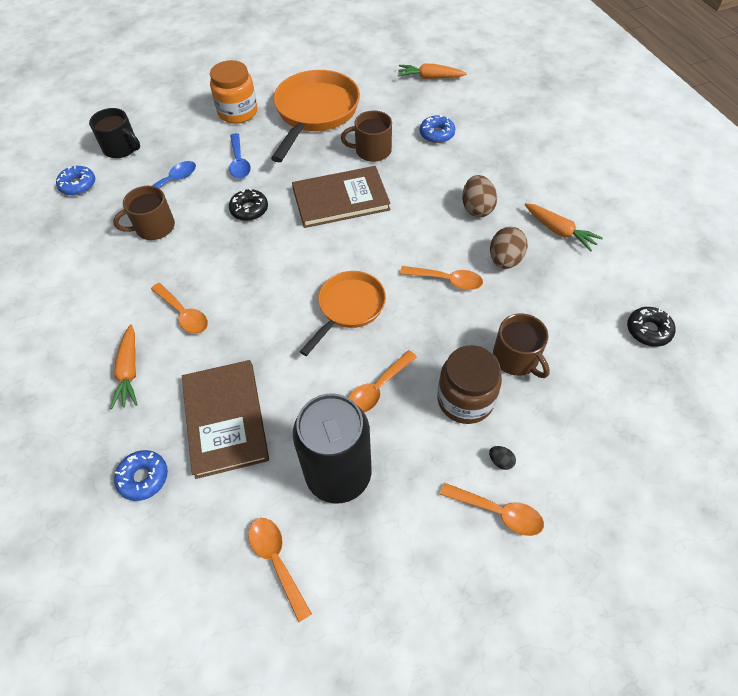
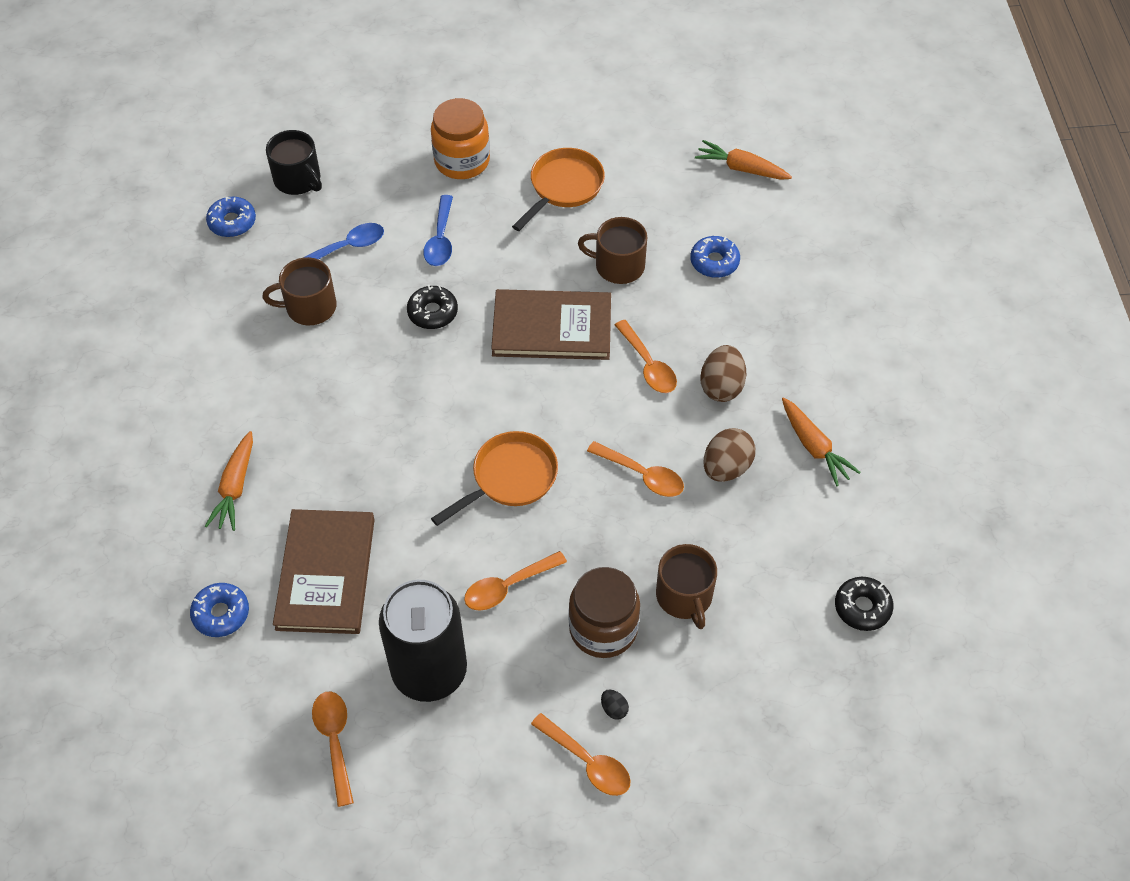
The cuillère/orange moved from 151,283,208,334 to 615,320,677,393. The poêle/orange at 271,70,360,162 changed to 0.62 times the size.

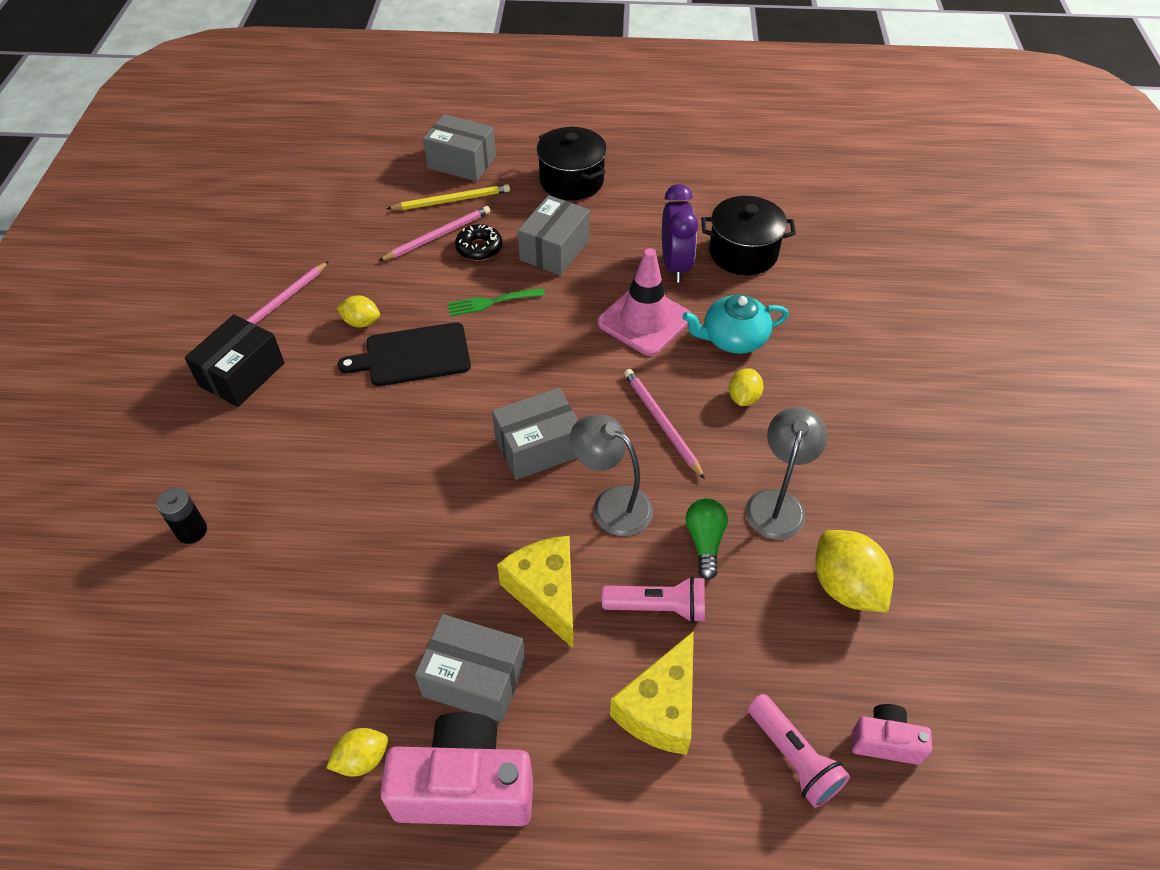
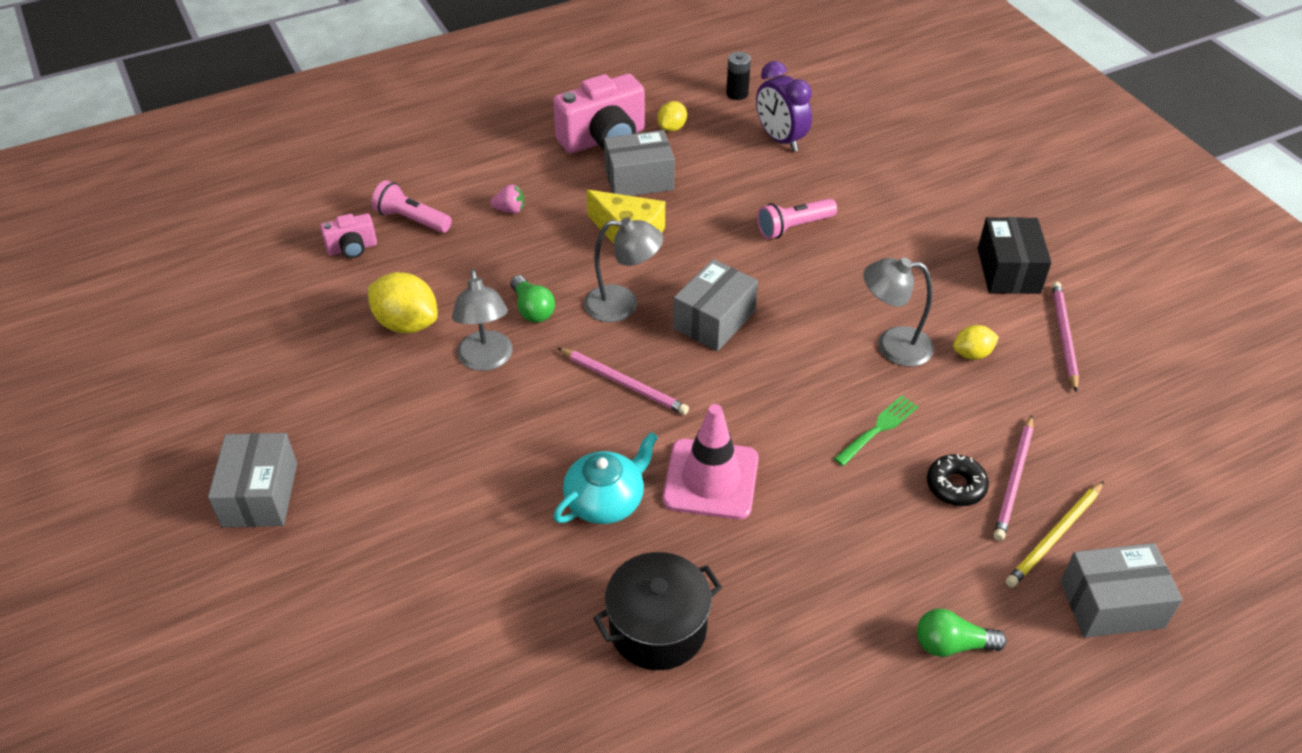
The citron/jaune at 729,368,764,406 disappeared. The pile/noir moved from 156,488,207,544 to 726,52,751,100. The boîte/gris moved from 518,195,590,275 to 208,433,297,527. The lampe de poche/rose moved from 602,576,705,623 to 757,198,837,239. The réveil/violet moved from 662,184,698,283 to 756,61,812,152. The planche à découper/noir at 338,322,471,386 was replaced by the lampe/gris at 863,257,934,367. The marmite/noir at 537,127,607,200 was replaced by the ampoule/vert at 917,609,1007,657. The fromage/jaune at 610,631,694,755 was replaced by the fraise/rose at 490,184,524,213.

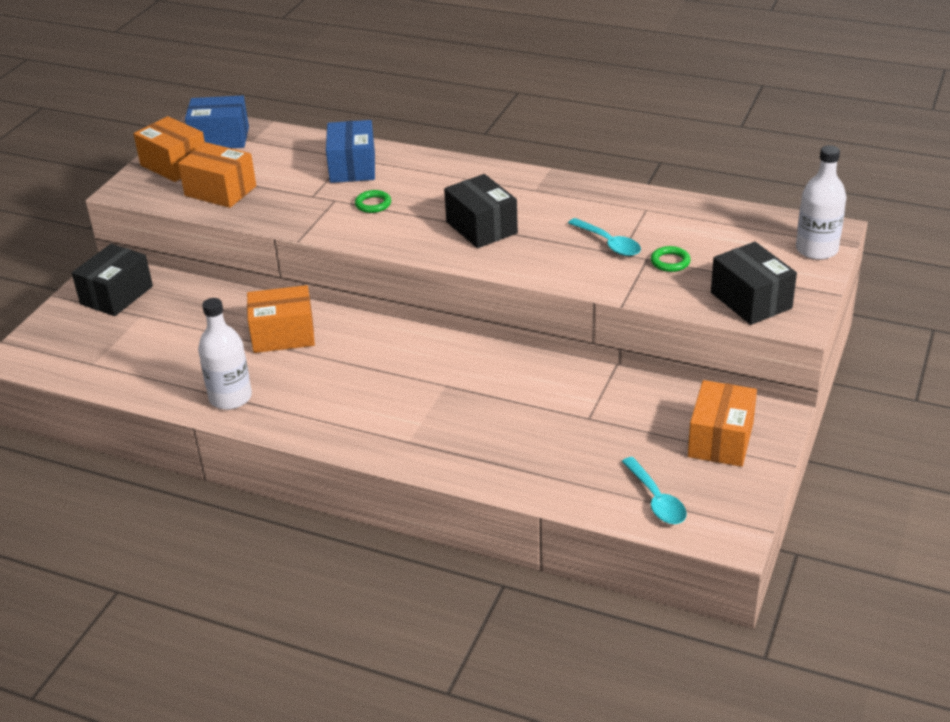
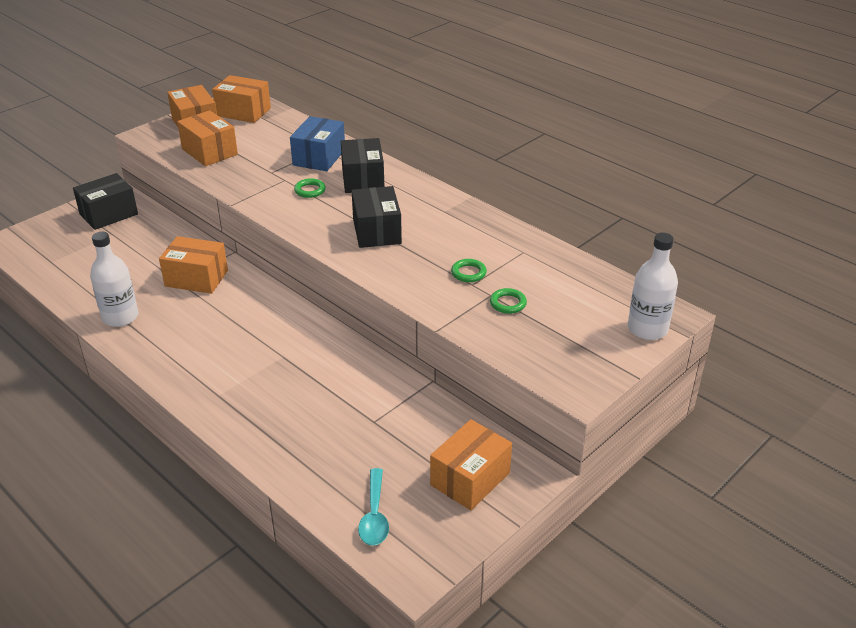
The boîte/noir moved from 711,242,797,325 to 341,138,384,193. The cuillère/turquoise at 568,218,641,256 was replaced by the anneau/vert at 451,259,487,282. The boîte/bleu at 185,96,249,148 became the boîte/orange at 212,75,271,123.

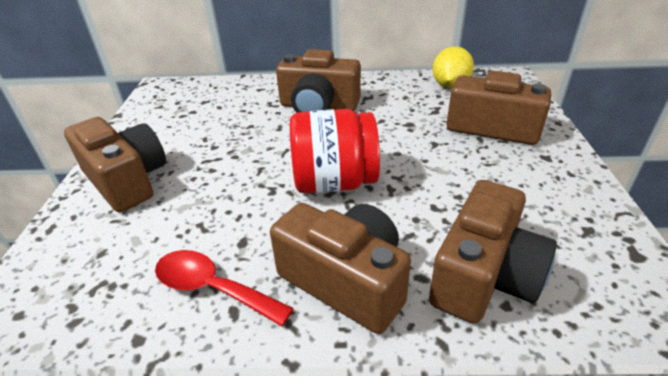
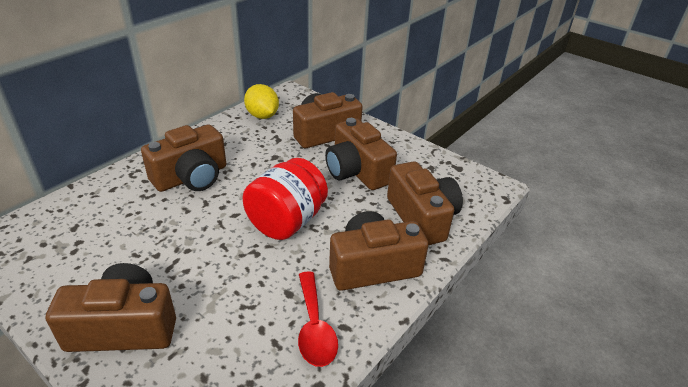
The appareil photo/marron at 325,118,397,190 appeared. The cuillère/rouge at 155,250,294,326 turned 75 degrees counterclockwise.

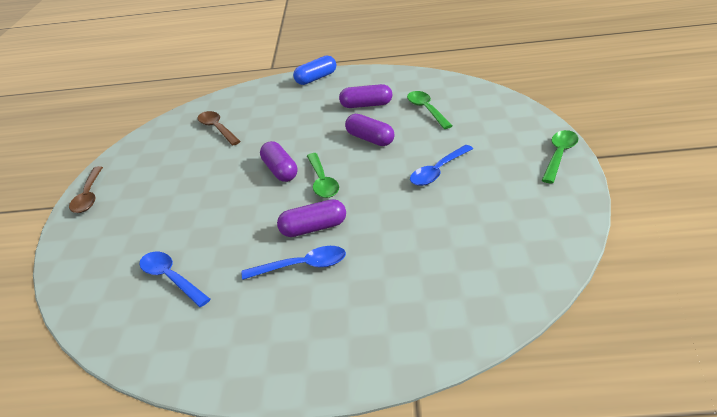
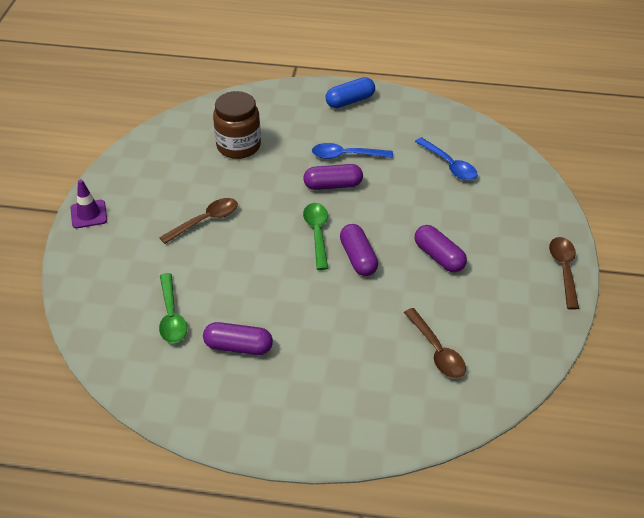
The bocal/marron at 213,91,261,159 appeared. The gélule/bleu moved from 293,55,336,85 to 326,77,375,108. The gélule/violet moved from 345,114,394,146 to 415,225,467,272. The cuillère/vert at 541,130,579,183 was replaced by the cône de chantier/violet at 71,179,107,228. The cuillère/bleu at 410,145,473,186 became the cuillère/marron at 159,198,238,244.

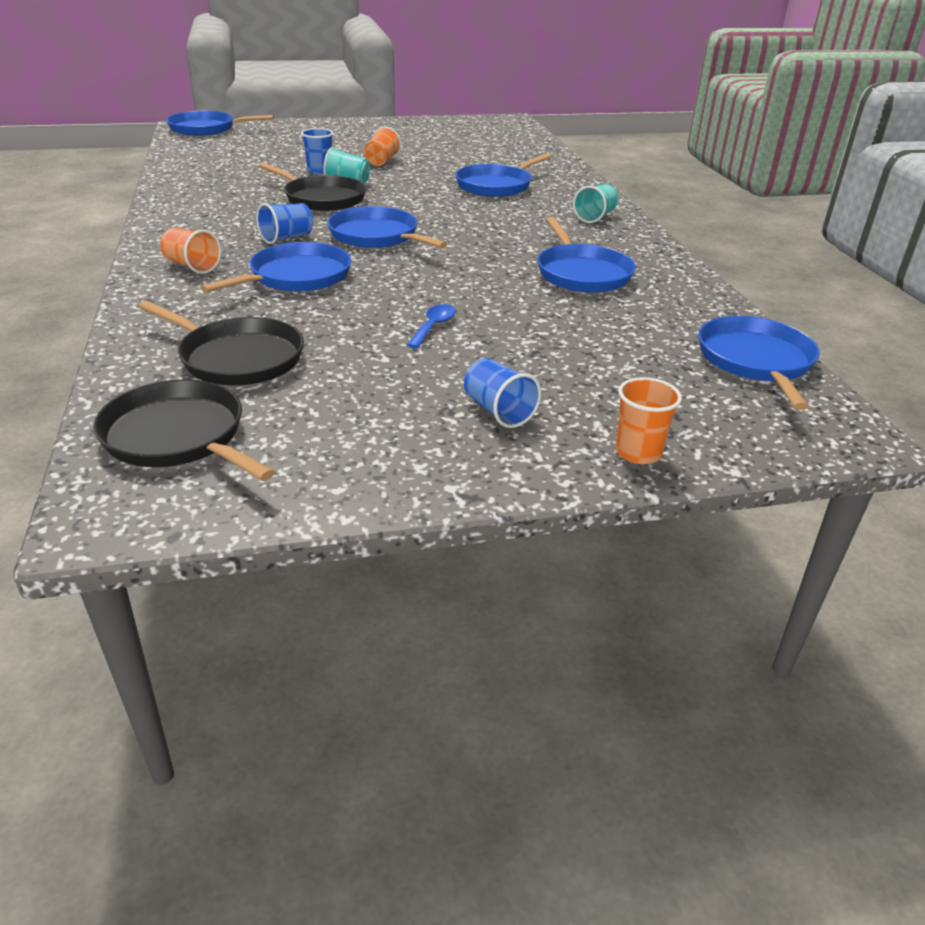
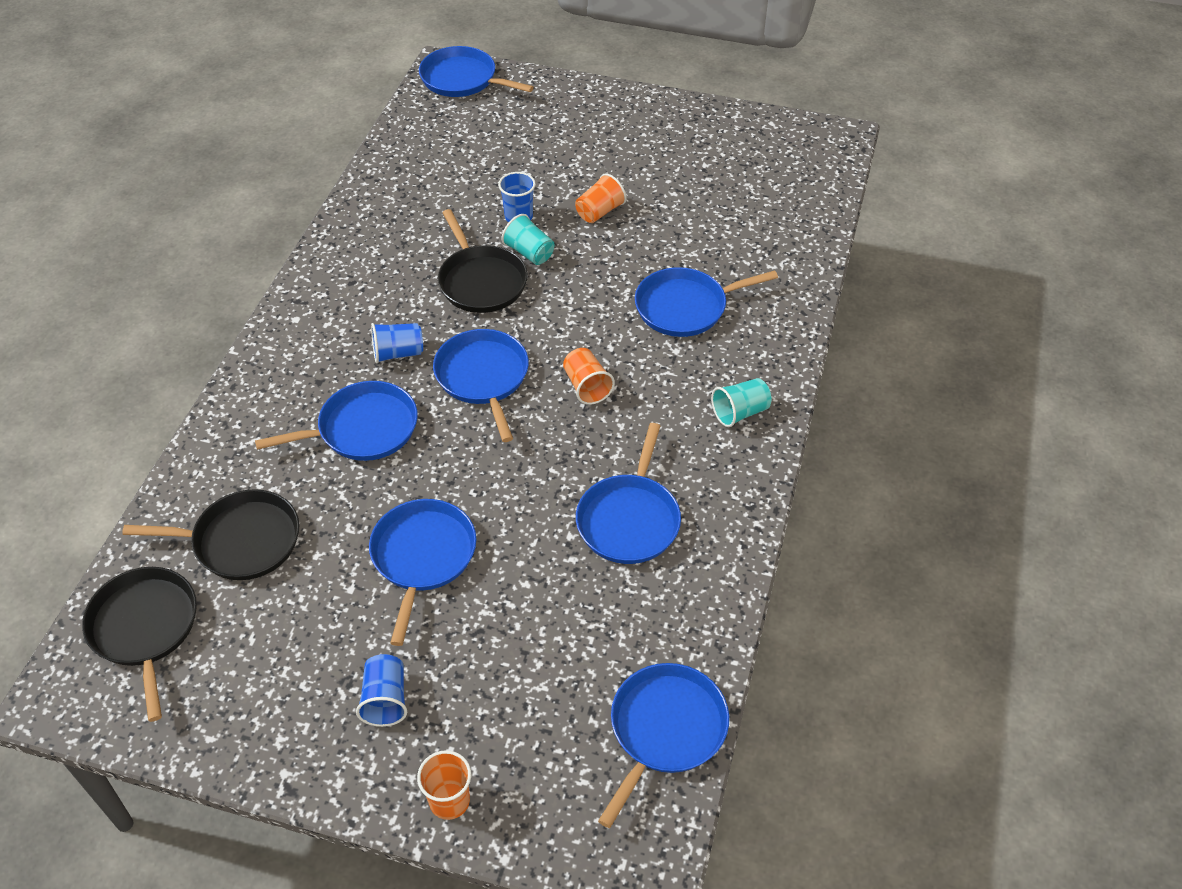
The gobelet/orange moved from 160,228,221,274 to 563,348,615,405. The cuillère/bleu at 407,304,455,348 was replaced by the poêle/bleu at 369,499,477,646. The poêle/noir at 139,301,304,385 turned 60 degrees counterclockwise.

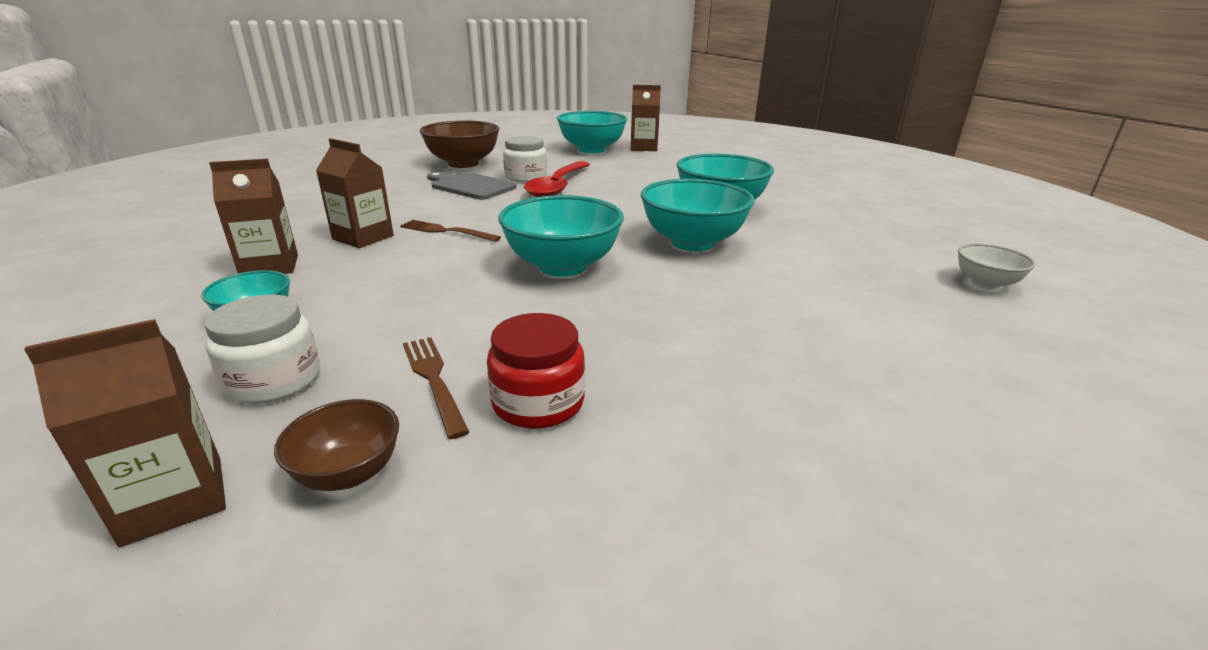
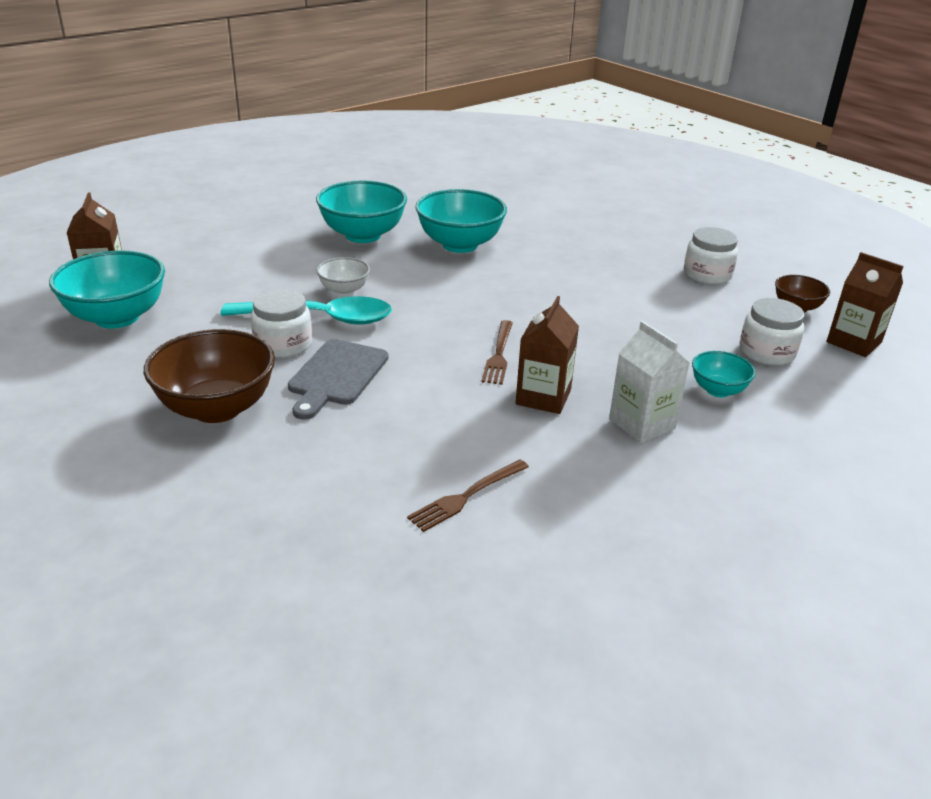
The bol/turquoise at 498,195,624,277 disappeared. The fourchette/marron moved from 403,337,469,439 to 407,460,529,532. The bol/blanc moved from 958,244,1035,290 to 316,257,370,296. The brique de lait/marron at 209,159,298,274 became the brique de lait/blanc at 609,321,690,443. The bocal/rouge at 487,313,585,429 became the bocal/blanc at 684,227,738,285. The cuillère/rouge at 524,161,590,197 became the cuillère/turquoise at 221,296,392,325.

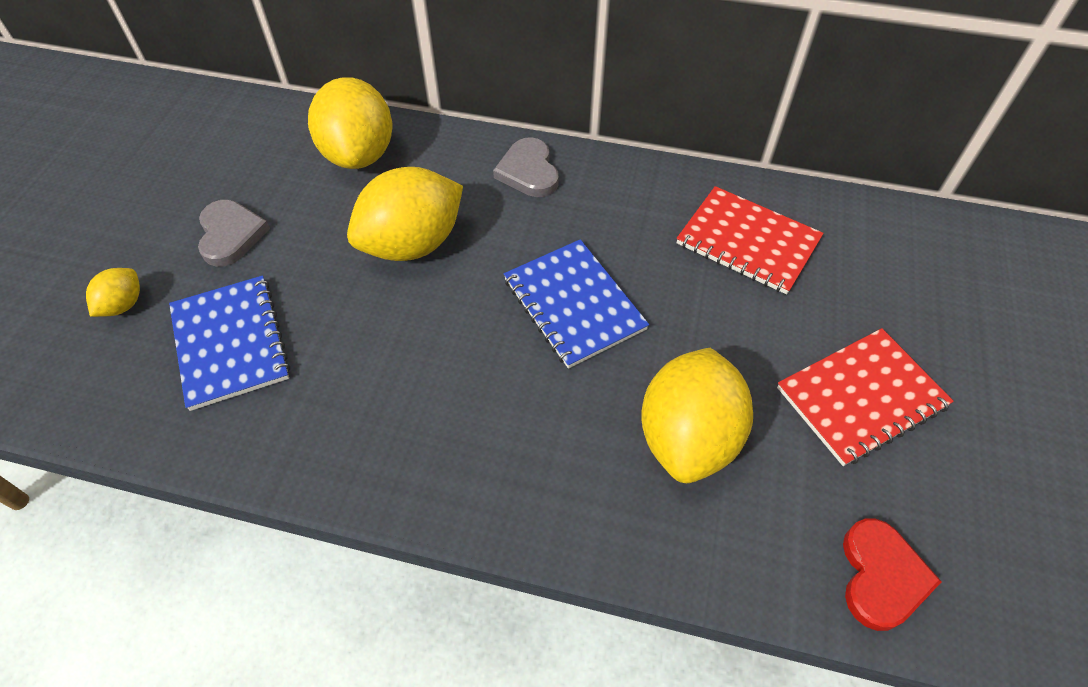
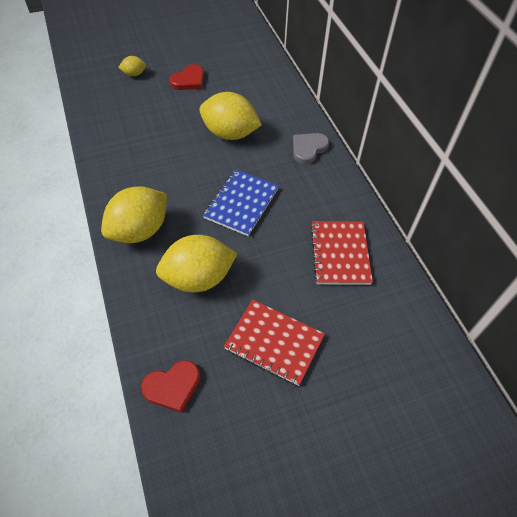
The carnet/bleu at 169,275,290,411 disappeared. The citron/jaune moved from 308,77,393,169 to 101,186,167,243. The cœur/gris at 198,200,270,267 became the cœur/rouge at 170,64,204,90.

